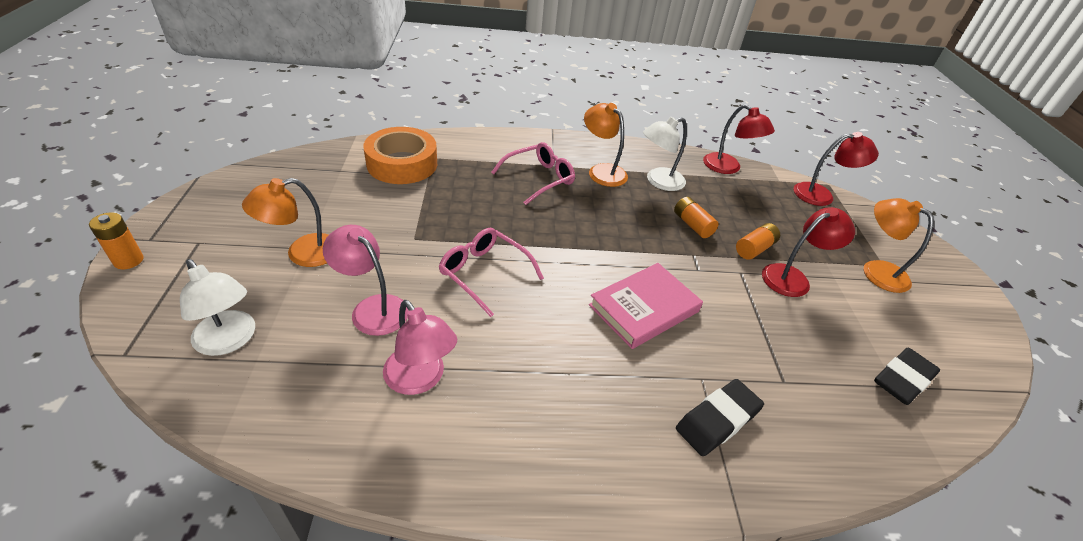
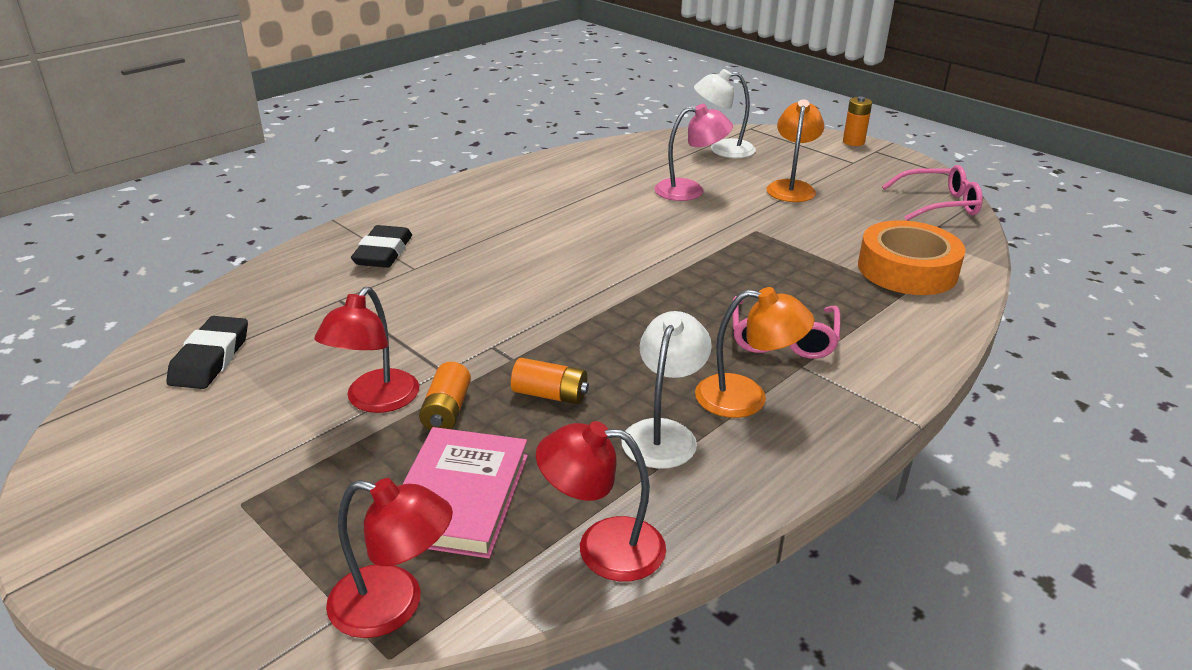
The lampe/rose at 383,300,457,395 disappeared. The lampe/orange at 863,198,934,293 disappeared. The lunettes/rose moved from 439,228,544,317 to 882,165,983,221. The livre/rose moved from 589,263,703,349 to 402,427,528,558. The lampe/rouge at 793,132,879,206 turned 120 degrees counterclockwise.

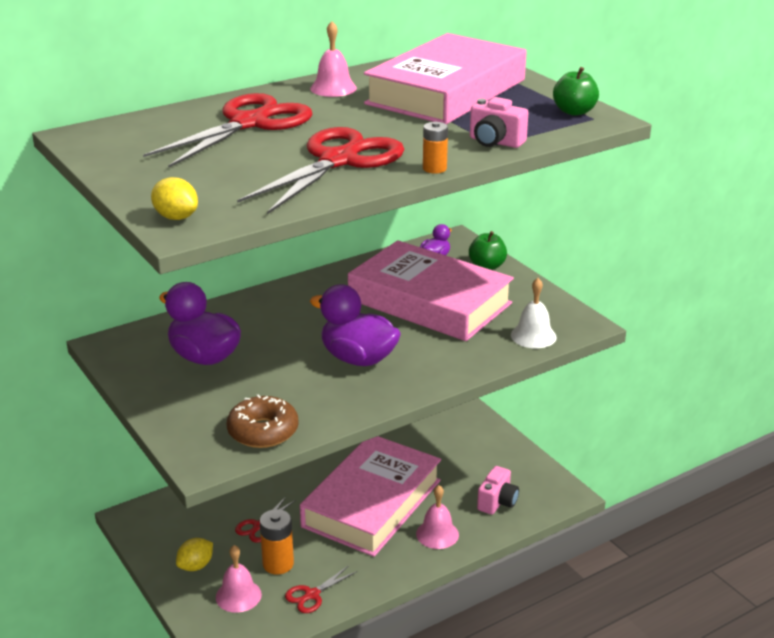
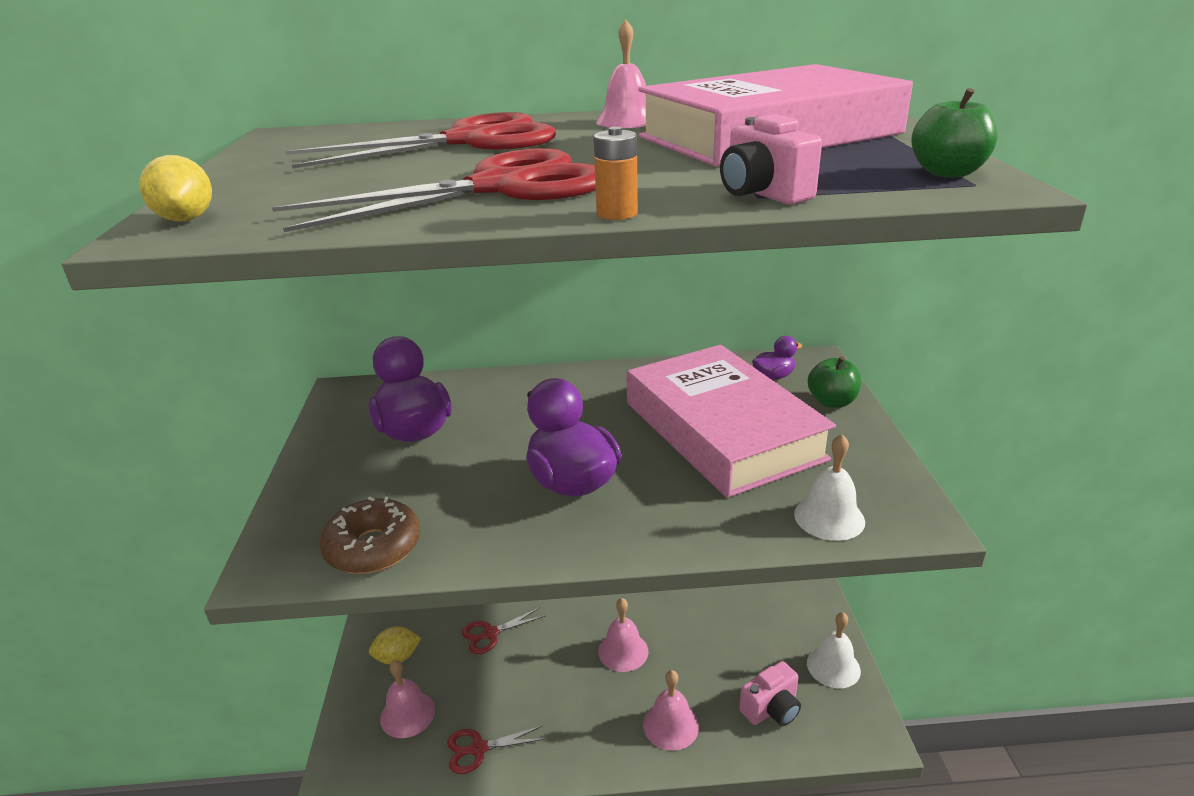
The pile/orange at 260,509,294,575 disappeared. The cloche/blanc at 807,612,861,688 appeared. The livre/rose at 300,436,441,557 was replaced by the cloche/rose at 598,598,648,672.

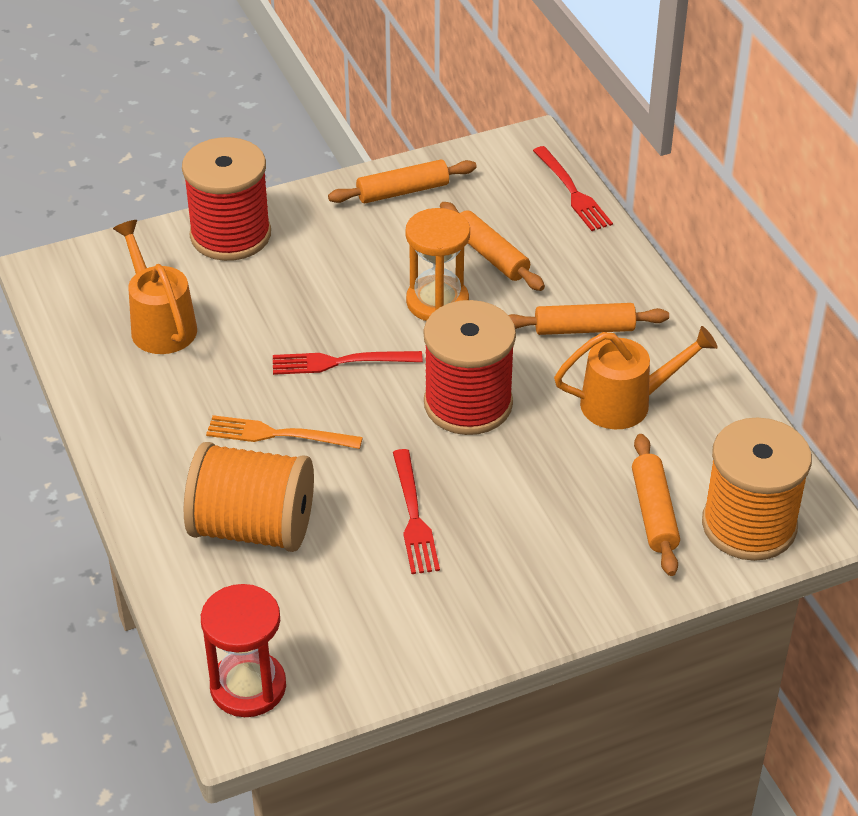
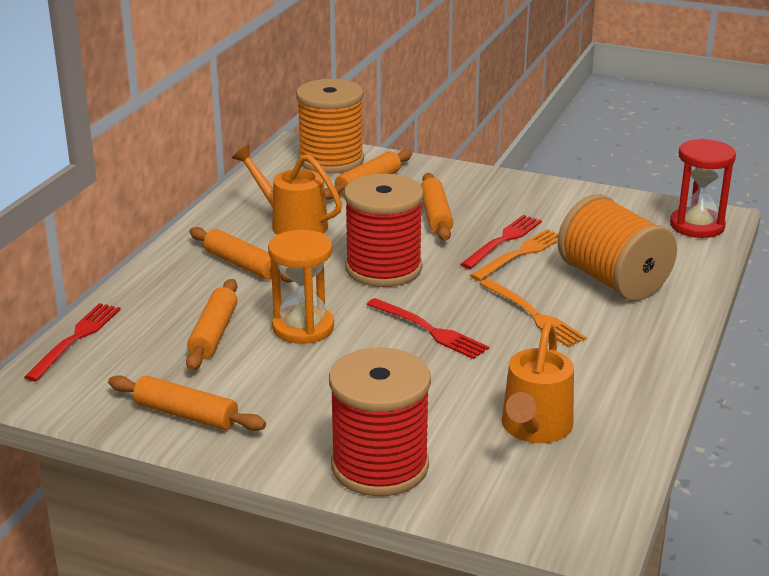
The rouleau à pâtisserie/orange at 421,173,453,241 appeared. The fourchette/orange at 470,229,558,281 appeared.

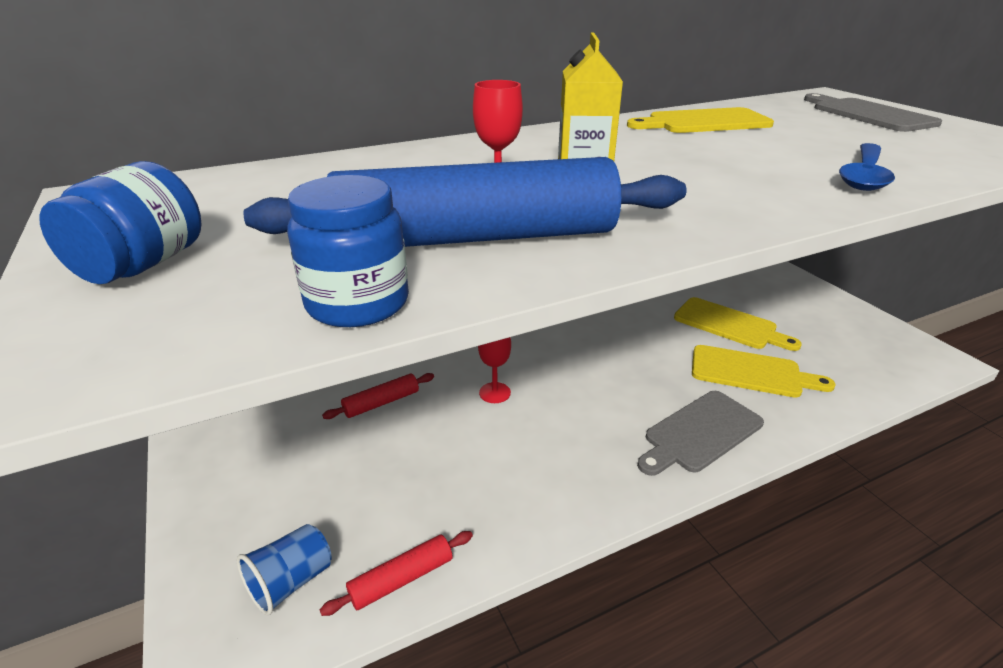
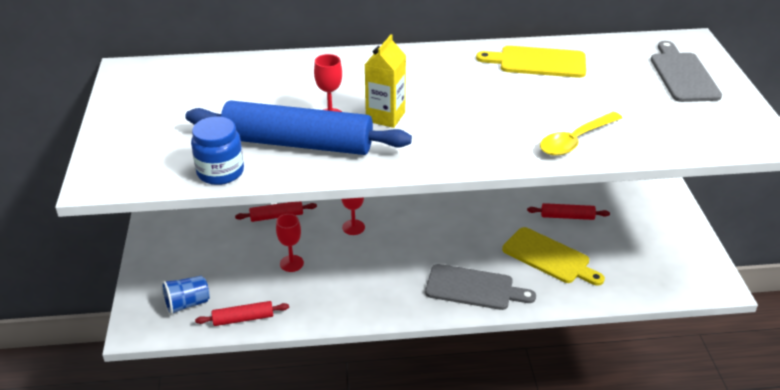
The bocal/bleu at 39,161,201,284 disappeared. The verre à pied/rouge at 276,214,304,272 appeared. The planche à découper/jaune at 674,297,802,351 was replaced by the rouleau à pâtisserie/rouge at 527,203,610,220. The cuillère/bleu at 839,143,895,191 became the cuillère/jaune at 540,112,622,156. The planche à découper/gris at 637,391,764,476 turned 150 degrees counterclockwise.

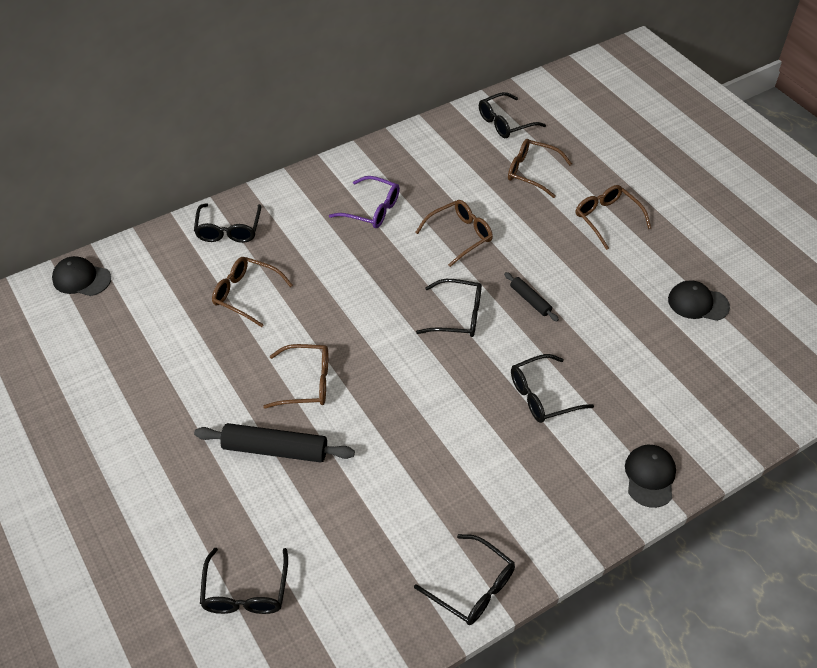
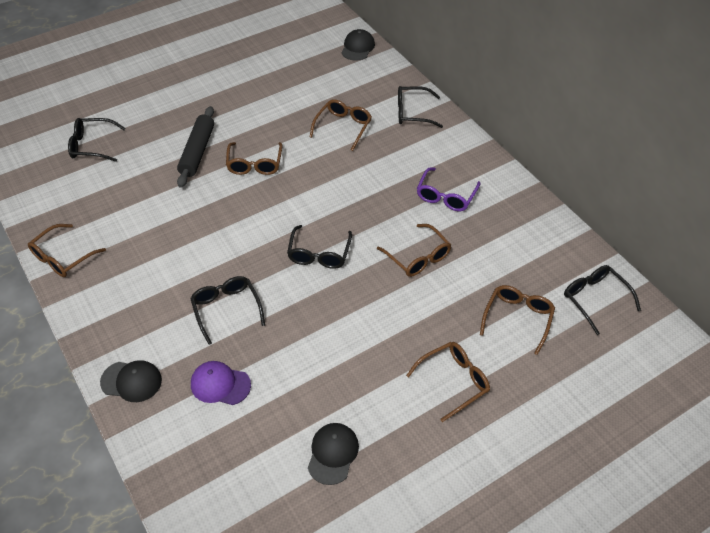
The rouleau à pâtisserie/noir at 504,272,559,322 disappeared. The casquette/violet at 191,361,251,405 appeared. The lunettes/noir at 414,534,515,625 became the lunettes/marron at 28,224,106,277.

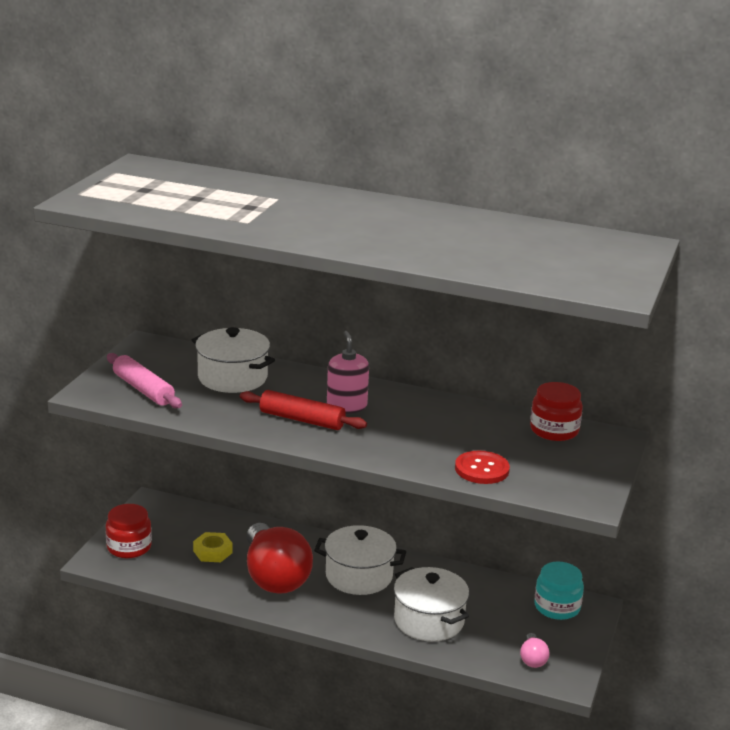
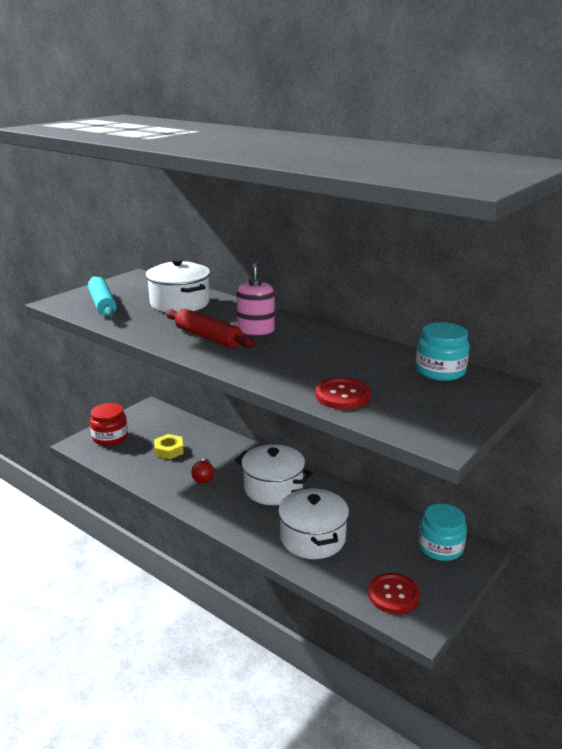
The ampoule/rose at 520,633,550,668 was replaced by the bouton/rouge at 368,573,420,614. The rouleau à pâtisserie/rose at 107,353,182,408 became the rouleau à pâtisserie/turquoise at 88,276,117,317. The bocal/rouge at 530,382,583,441 became the bocal/turquoise at 416,322,470,381. The ampoule/rouge at 247,523,313,594 changed to 0.41 times the size.

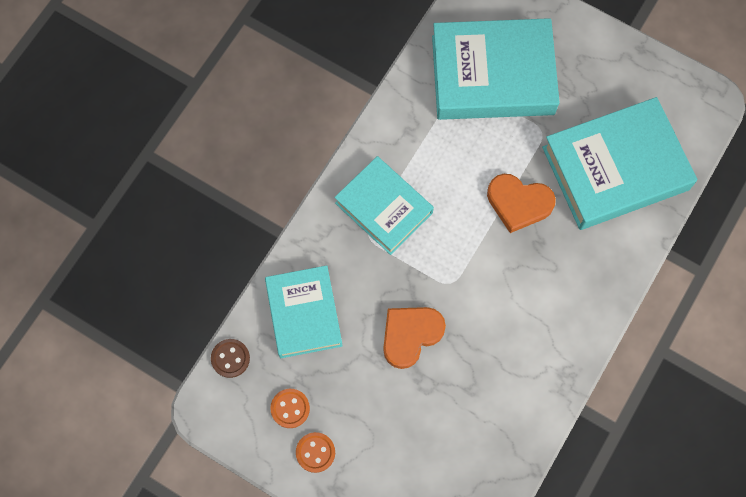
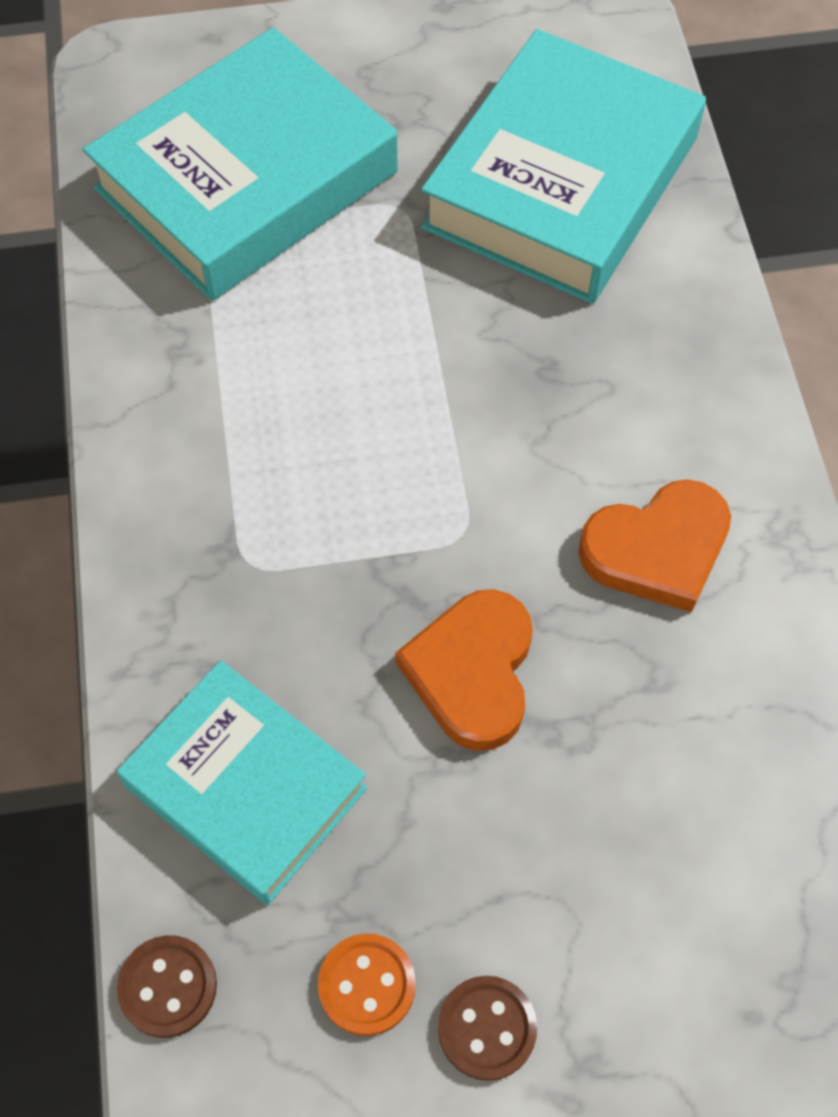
The livre/turquoise at 334,156,434,255 disappeared. The cœur/orange moved from 487,174,556,233 to 579,479,731,612. The bouton/orange at 296,432,335,473 became the bouton/marron at 438,976,537,1081.

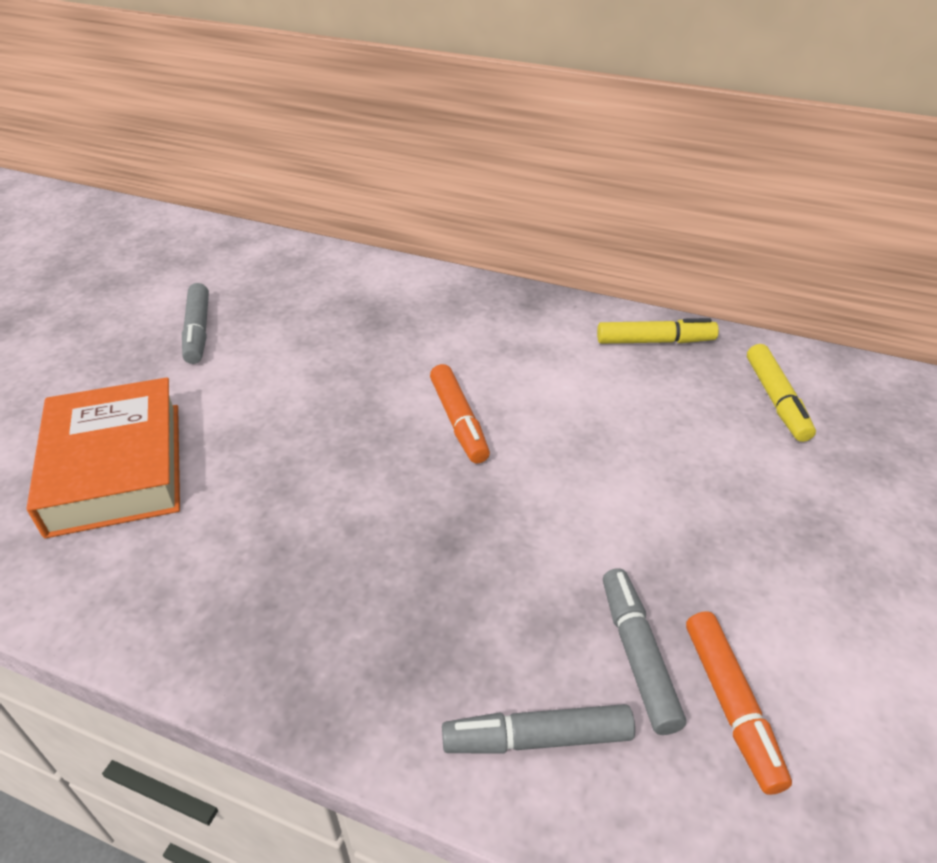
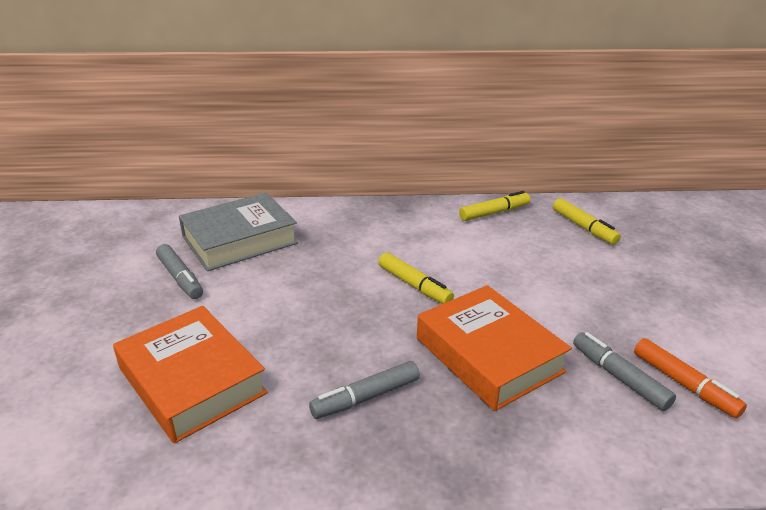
The livre/gris at 179,193,298,271 appeared. The livre/orange at 417,285,572,411 appeared. The feutre/gris moved from 442,704,635,753 to 309,361,420,419. The feutre/orange at 430,364,490,464 became the feutre/jaune at 378,252,454,304.

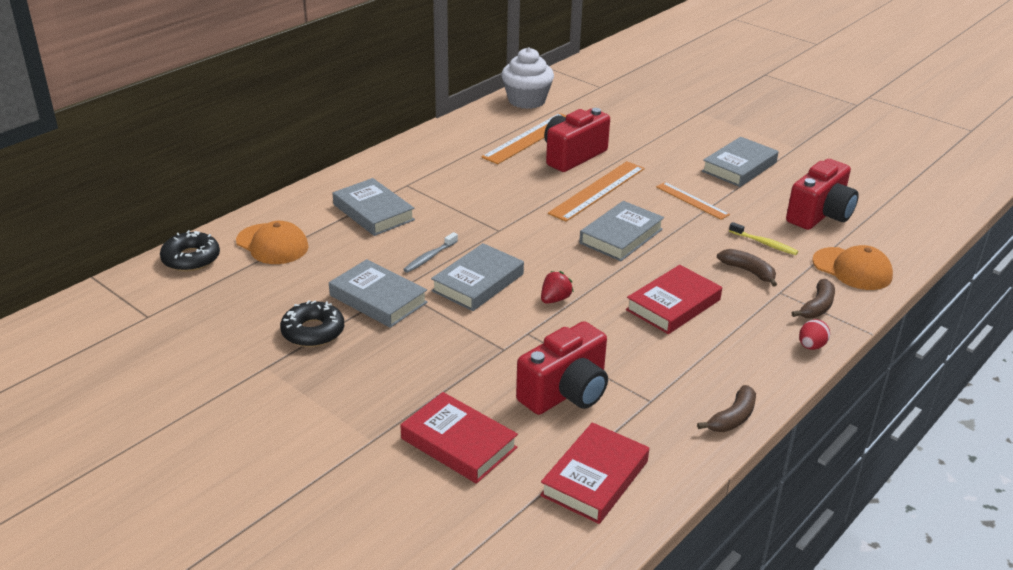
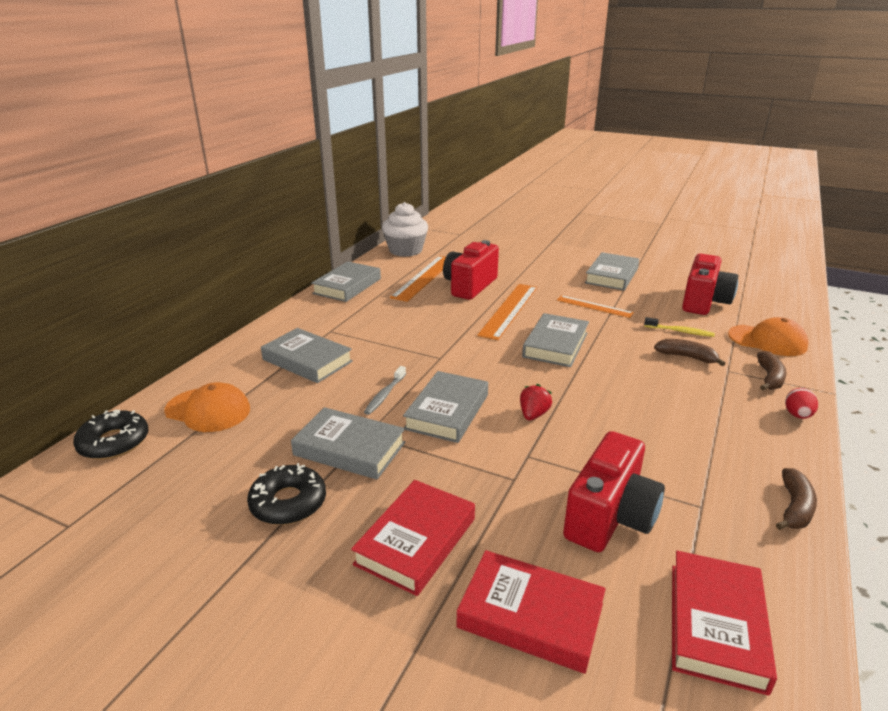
The livre/gris at 311,261,381,302 appeared. The livre/rouge moved from 626,265,722,334 to 351,480,475,596.

